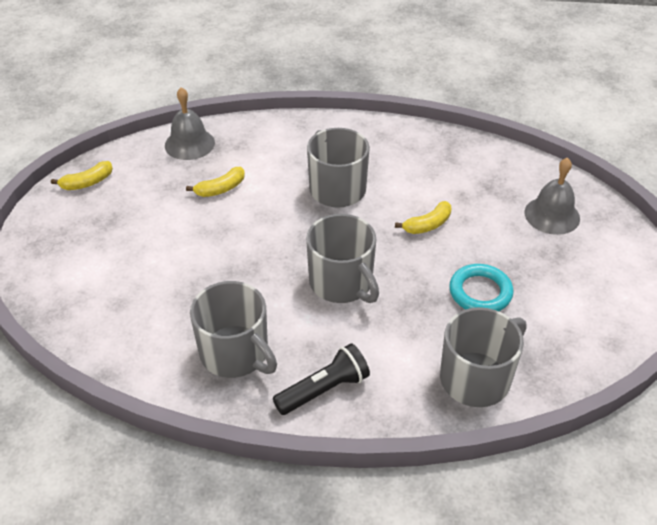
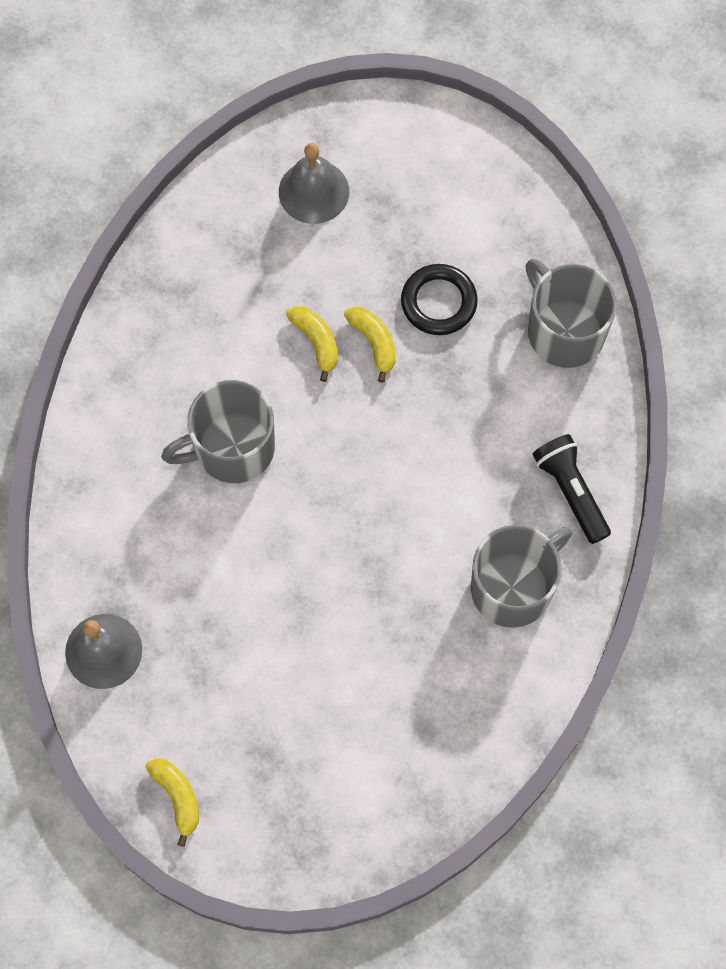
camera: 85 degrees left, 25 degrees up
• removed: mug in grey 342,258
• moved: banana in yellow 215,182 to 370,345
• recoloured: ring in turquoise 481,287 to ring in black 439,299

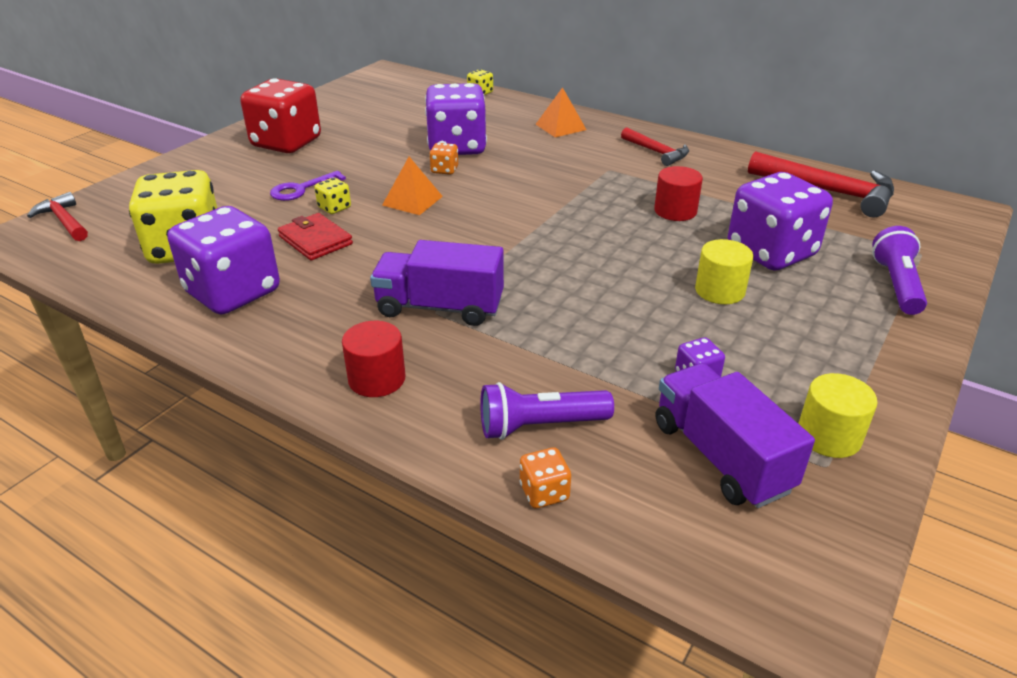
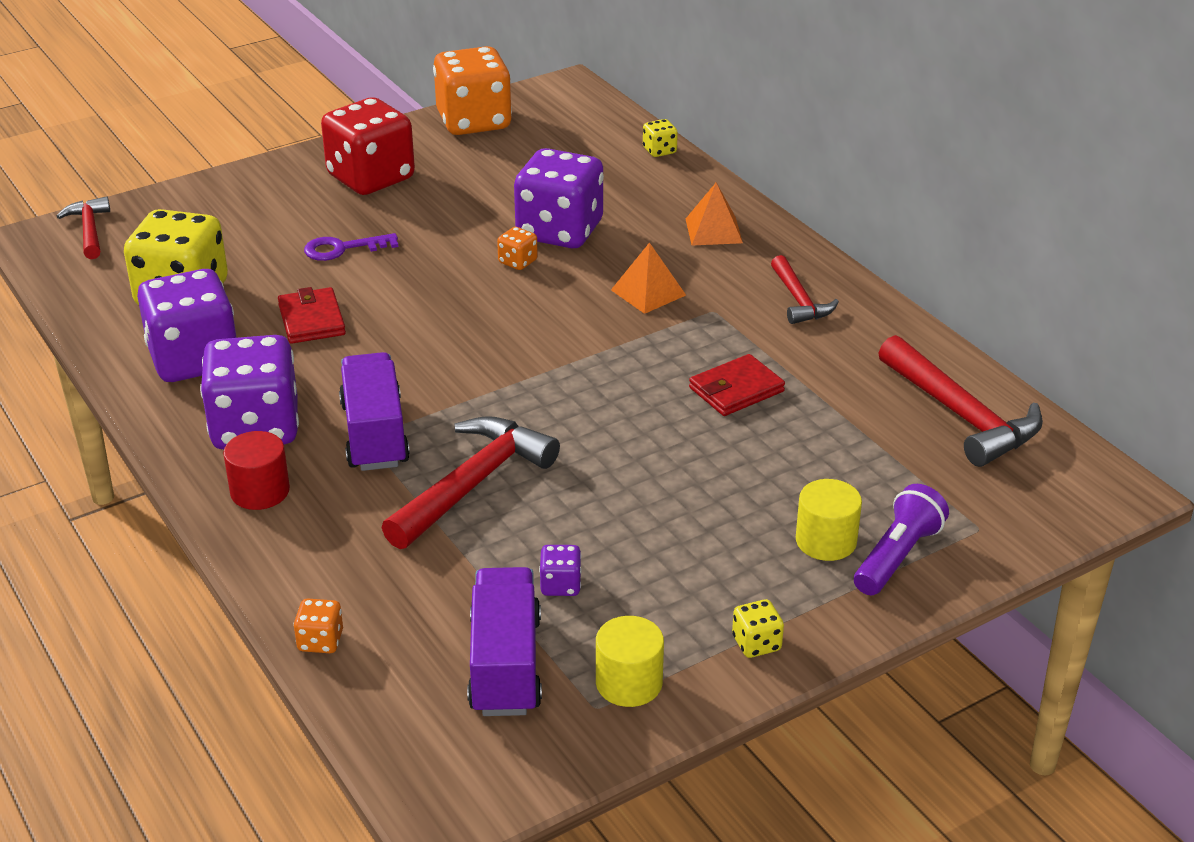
camera: 25 degrees right, 0 degrees up
• removed: flashlight in purple 547,411
• added: hammer in red 471,482
• added: dice in orange 472,90
• moved: dice in yellow 332,196 to 758,628
• moved: pyramid in orange 412,186 to 648,278
• moved: cylinder in yellow 724,271 to 829,520
• moved: dice in purple 780,221 to 249,392
• replaced: cylinder in red 678,193 to wallet in red 737,385
• turned: truck in purple 437,283 = 374,411 45 degrees clockwise

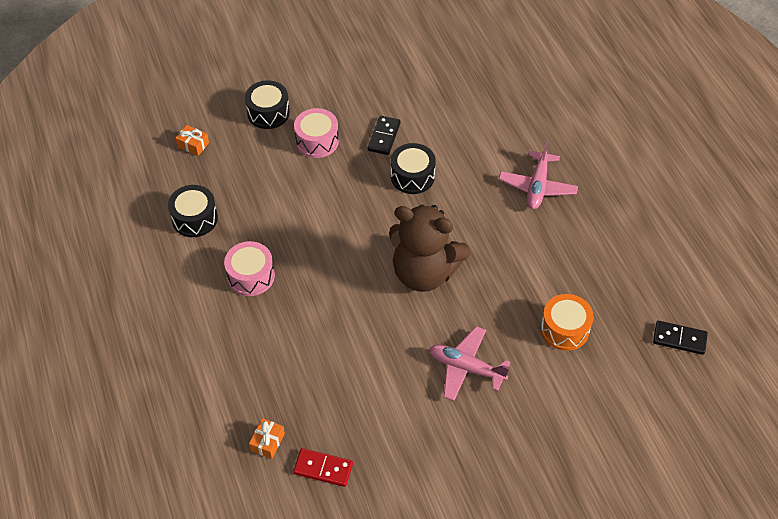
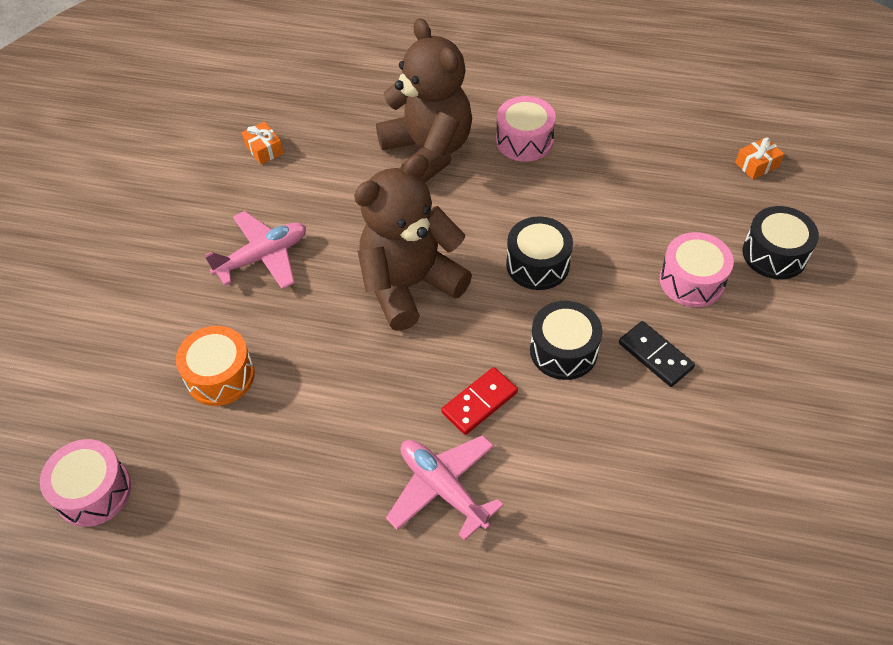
camera: 125 degrees right, 0 degrees up
• added: teddy bear in brown 424,100
• moved: drum in black 193,211 to 539,253
• moved: gift in orange 267,438 to 263,143
• moved: domino in red 323,467 to 479,401
• replaced: domino in black 680,338 to drum in pink 85,483

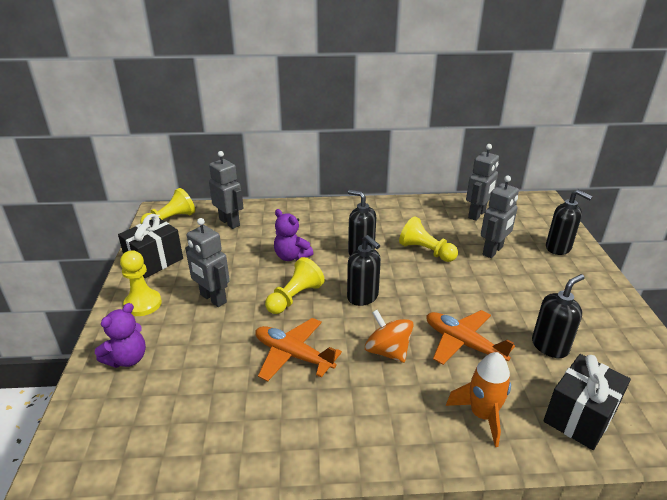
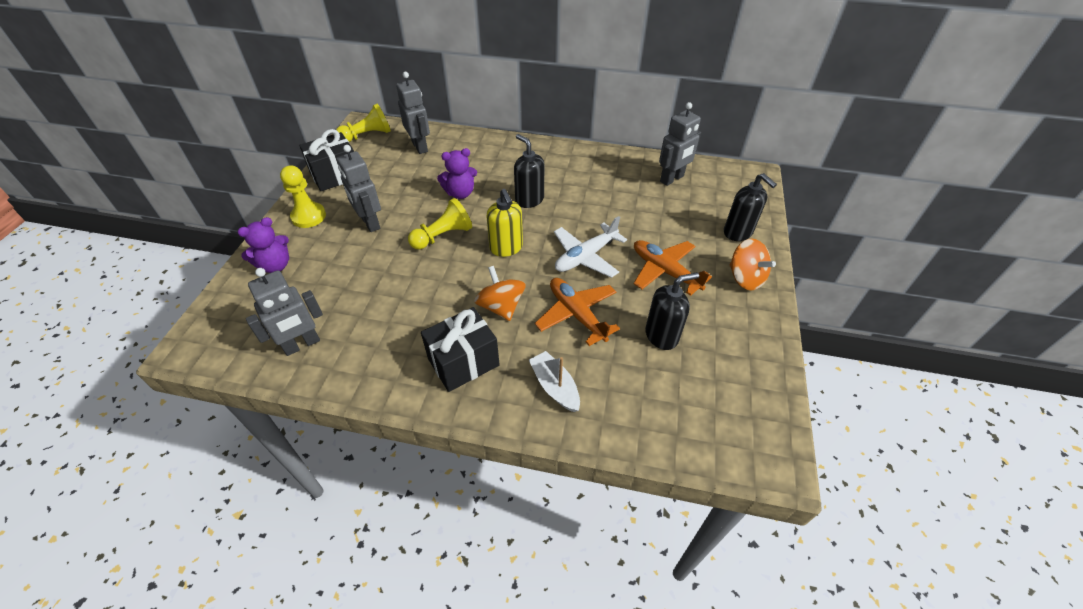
camera: 15 degrees right, 15 degrees up
• removed: pawn in yellow 428,239
• added: plane in white 590,247
• added: spinning top in orange 753,265
• moved: plane in orange 298,349 to 673,268
• moved: robot in grey 500,217 to 284,312
• moved: gift in black 587,402 to 460,349
• replaced: rocket in orange 478,399 to boat in white 554,381
• recoloured: soap dispenser in black 364,270 to soap dispenser in yellow 504,223
• turned: teddy bear in purple 293,235 = 457,173 75 degrees counterclockwise

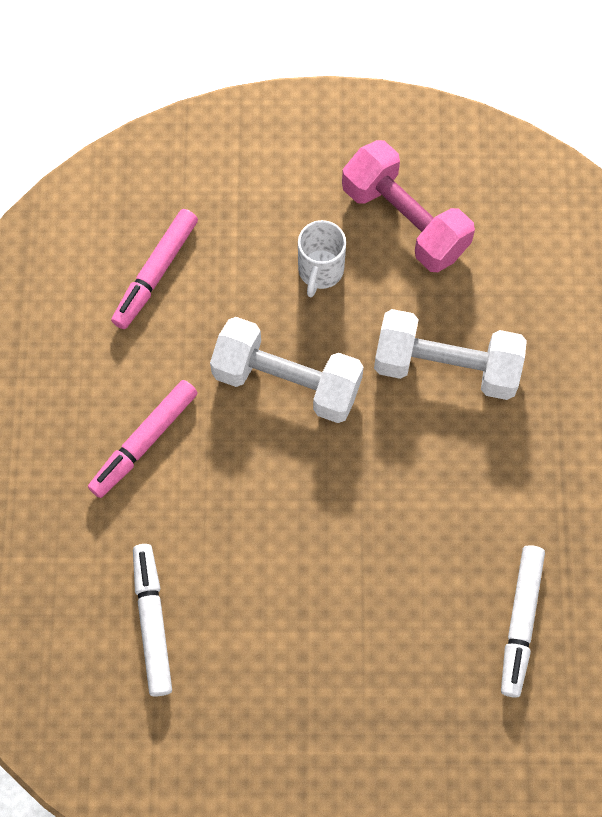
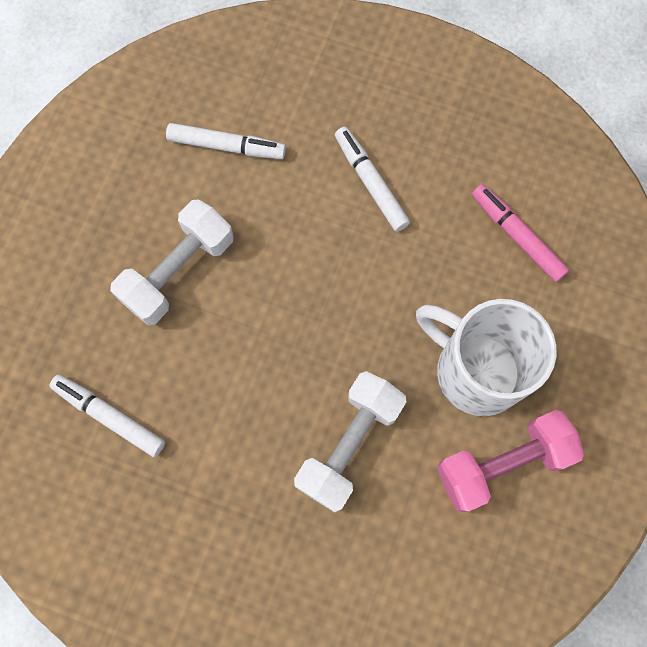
camera: 110 degrees right, 5 degrees up
• moved: dumbbell in white 287,370 to 172,262
• recoloured: marker in pink 143,439 to marker in white 372,179
• resized: mug in white 322,258 = 486,357 x2.06

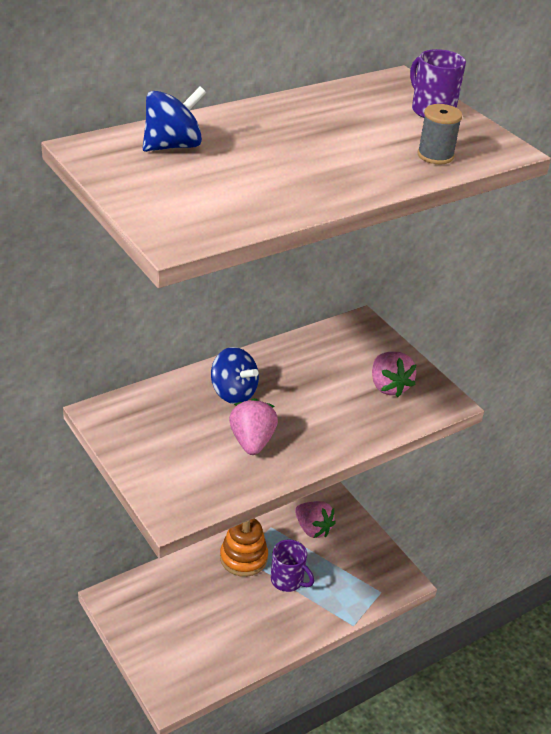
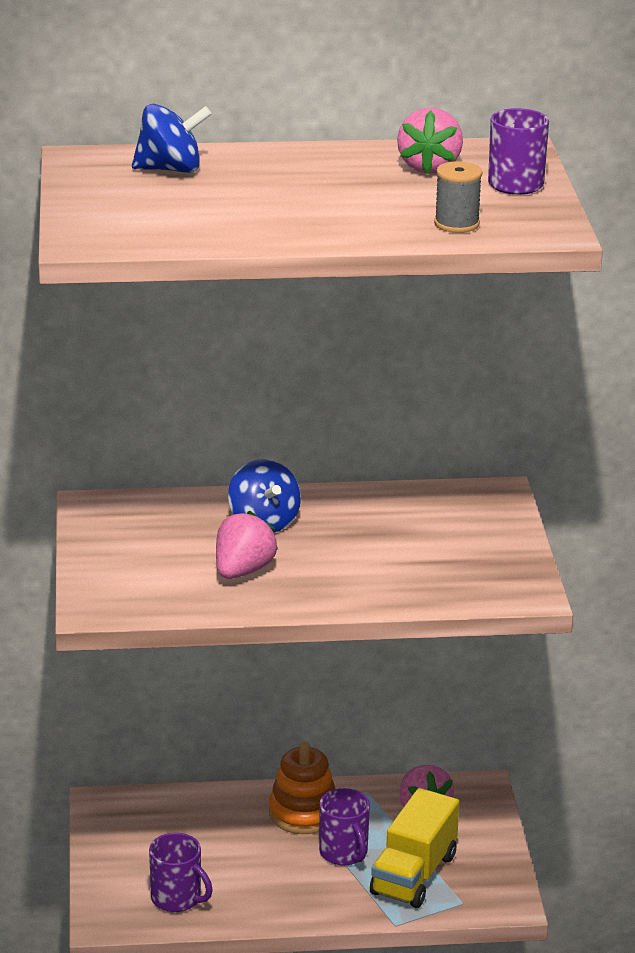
camera: 30 degrees right, 10 degrees down
• added: mug in purple 181,872
• added: truck in yellow 414,848
• moved: strawberry in pink 394,374 to 430,140

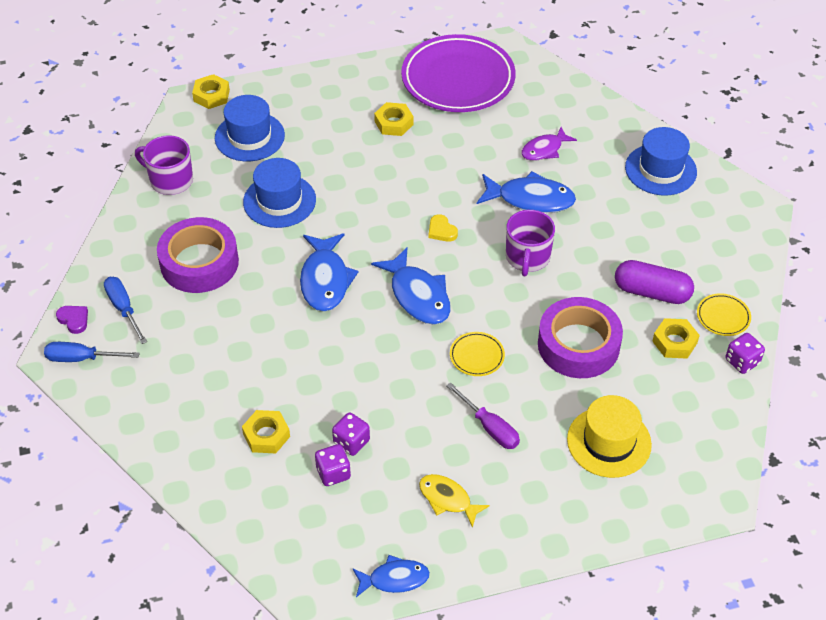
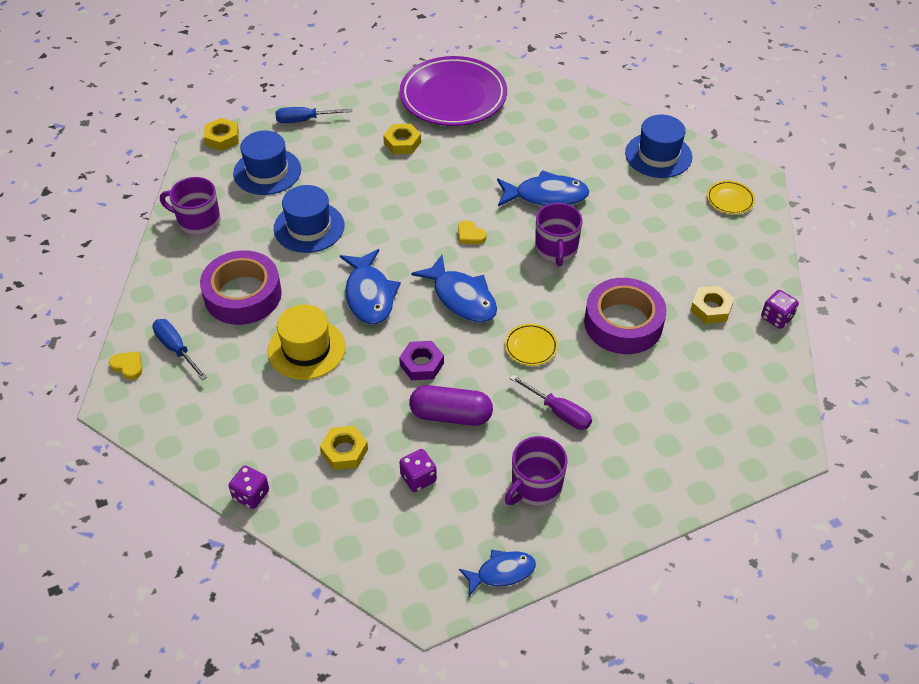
camera: 10 degrees left, 0 degrees up
• removed: fish in purple 549,144
• added: nut in purple 421,360
• moved: screwdriver in blue 92,352 to 313,115
• moved: dice in purple 351,434 to 249,487
• moved: hat in yellow 609,436 to 307,342
• moved: capsule in purple 654,282 to 451,405
• moved: plate in yellow 724,314 to 731,197
• replaced: fish in yellow 454,501 to mug in purple 536,471
• recoloured: heart in purple 72,320 to heart in yellow 125,366

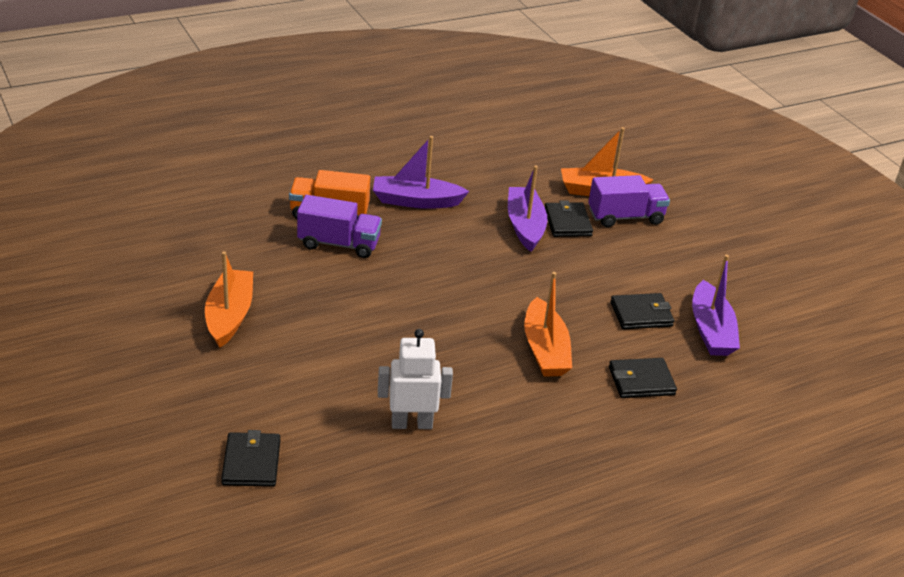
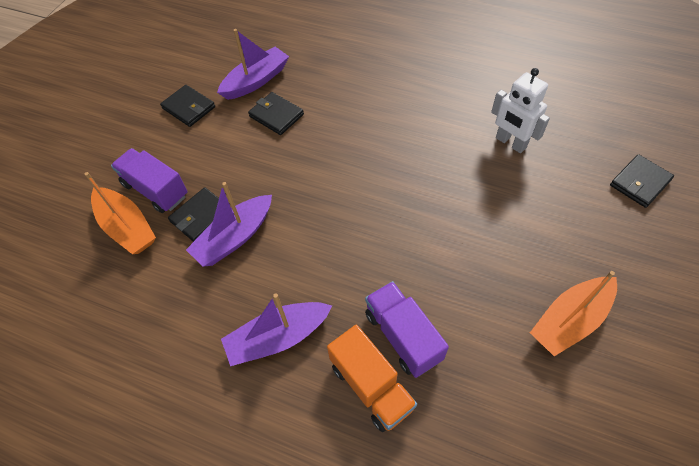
camera: 125 degrees left, 20 degrees up
• removed: boat in orange 548,324
• moved: wallet in black 643,378 to 187,106
• turned: boat in purple 421,172 = 276,329 105 degrees clockwise

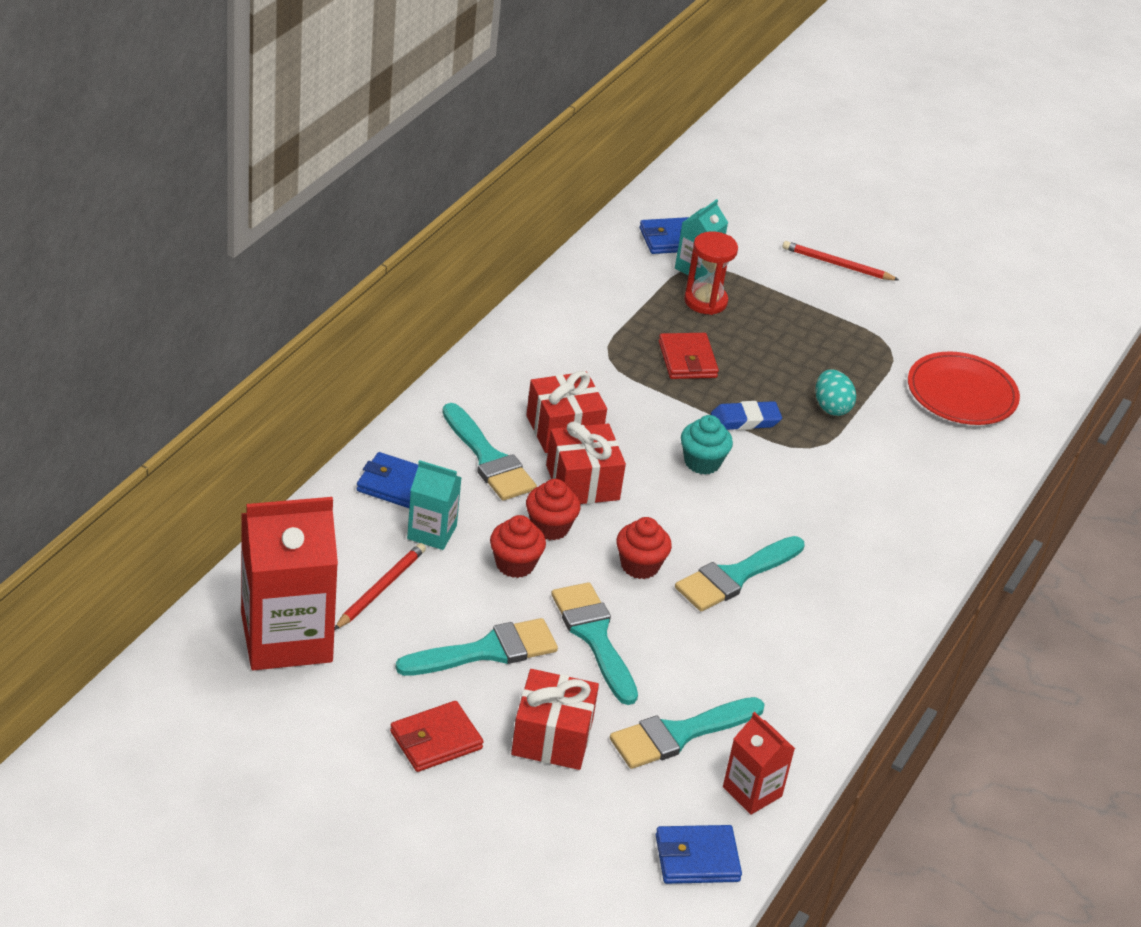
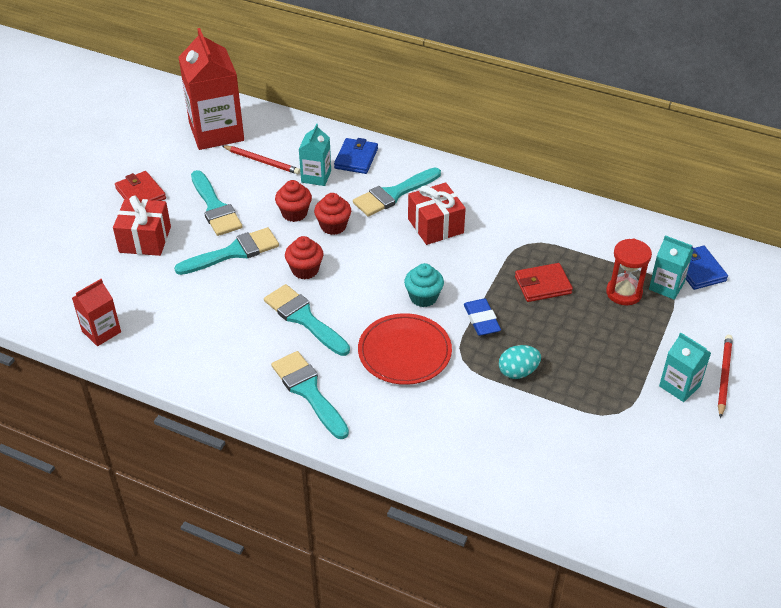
camera: 90 degrees right, 5 degrees up
• removed: gift in red 586,463
• removed: wallet in blue 699,854
• added: carton in turquoise 685,367
• moved: brush in turquoise 687,733 to 310,395
• moved: plate in red 964,388 to 405,349

